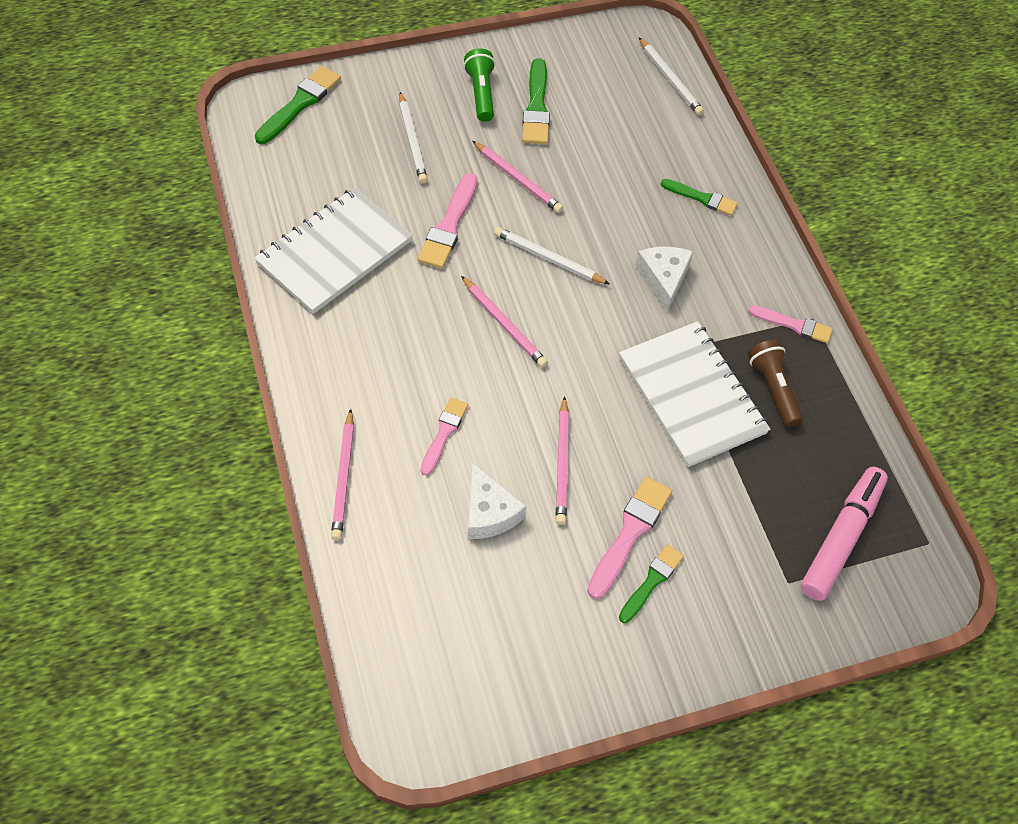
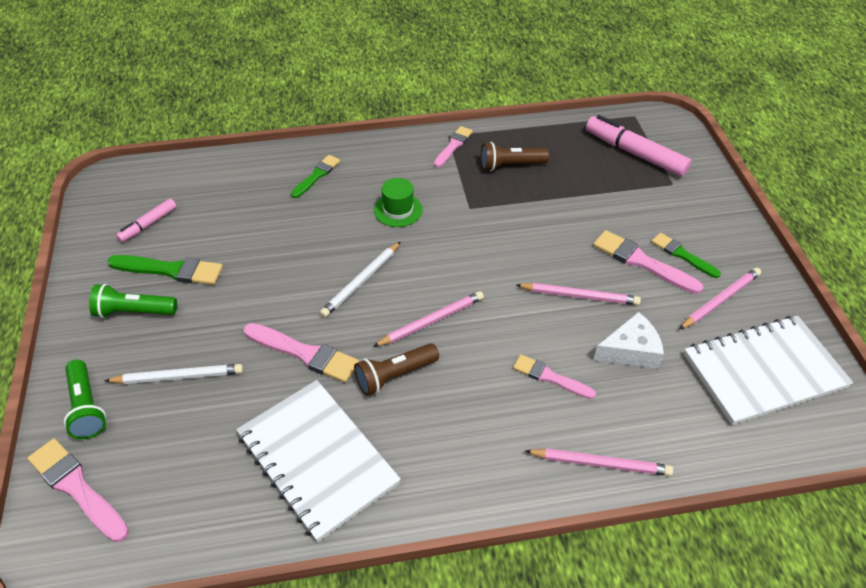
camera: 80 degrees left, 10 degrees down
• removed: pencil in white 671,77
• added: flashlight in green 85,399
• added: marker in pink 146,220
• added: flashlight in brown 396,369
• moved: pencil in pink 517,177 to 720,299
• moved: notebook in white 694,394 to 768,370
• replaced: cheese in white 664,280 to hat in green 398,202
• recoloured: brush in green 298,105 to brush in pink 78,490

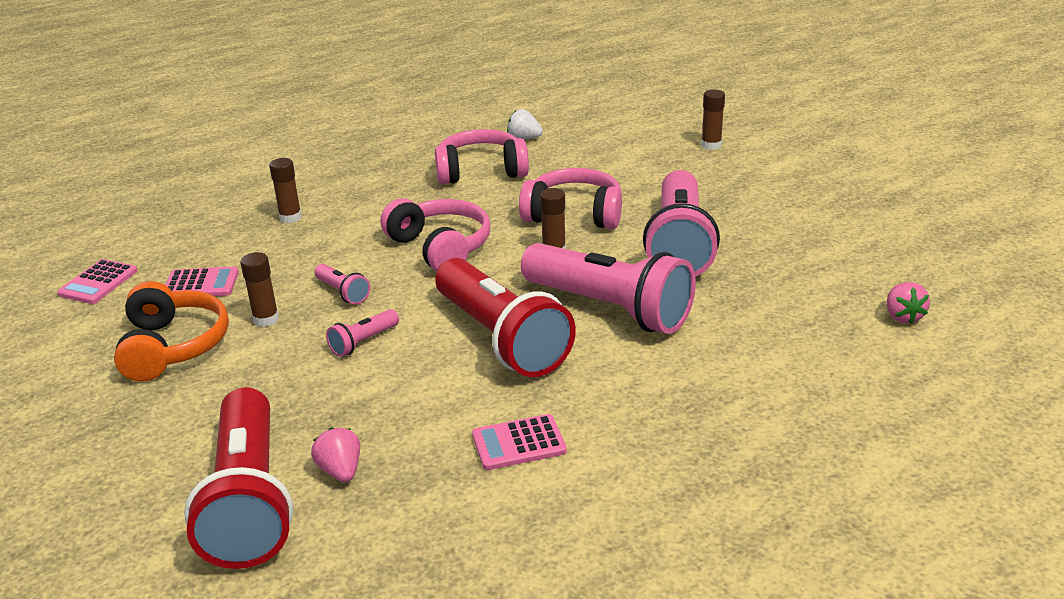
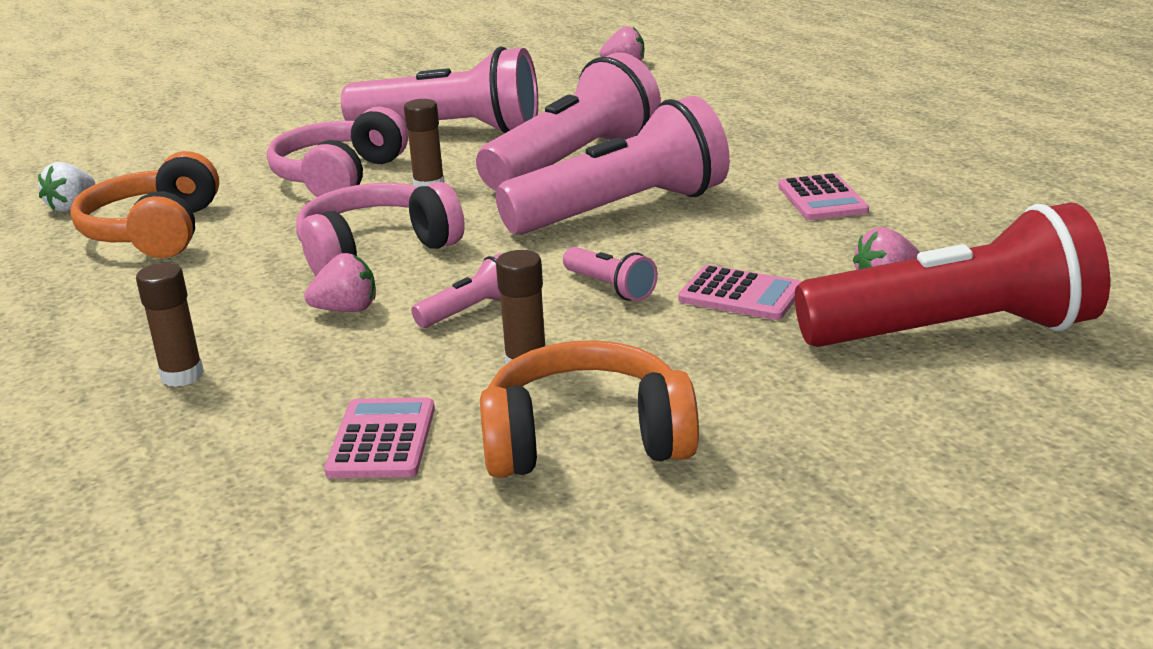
camera: 85 degrees left, 5 degrees down
• removed: glue stick in brown 713,119
• added: strawberry in pink 339,282
• moved: calculator in pink 97,281 to 739,292
• recoloured: headphones in pink 482,156 to headphones in orange 144,204
• recoloured: flashlight in red 505,317 to flashlight in pink 612,165

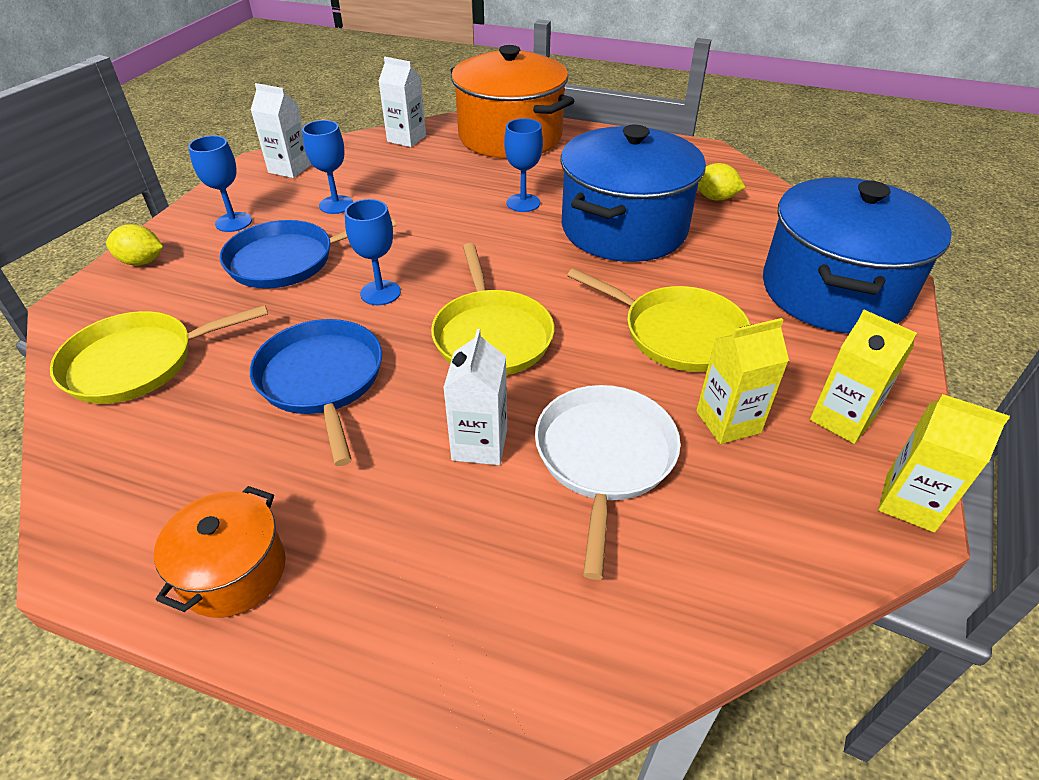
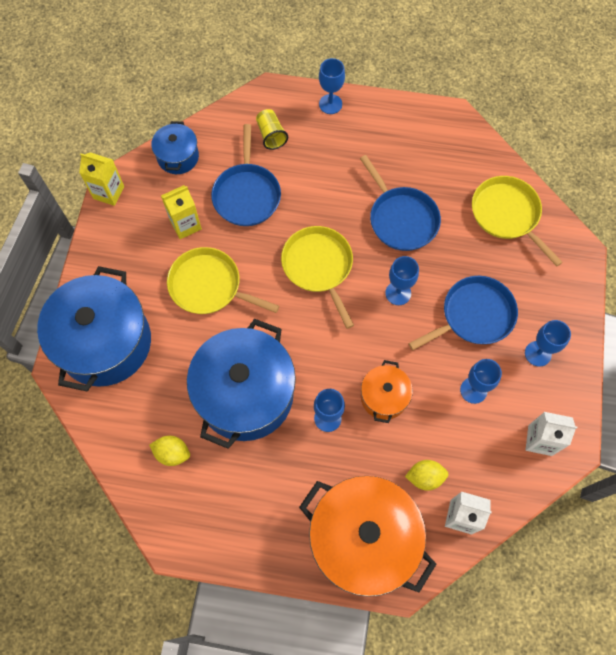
camera: 170 degrees right, 25 degrees up
• removed: carton in white 475,397
• removed: carton in yellow 863,377
• added: pot in blue 175,147
• added: cup in yellow 272,129
• added: goblet in blue 332,86
• moved: lemon in yellow 134,245 to 427,475
• moved: pot in orange 220,552 to 387,391
• recoloured: pan in white 608,482 to pan in blue 246,175
• turned: pan in yellow 159,354 = 517,221 90 degrees counterclockwise

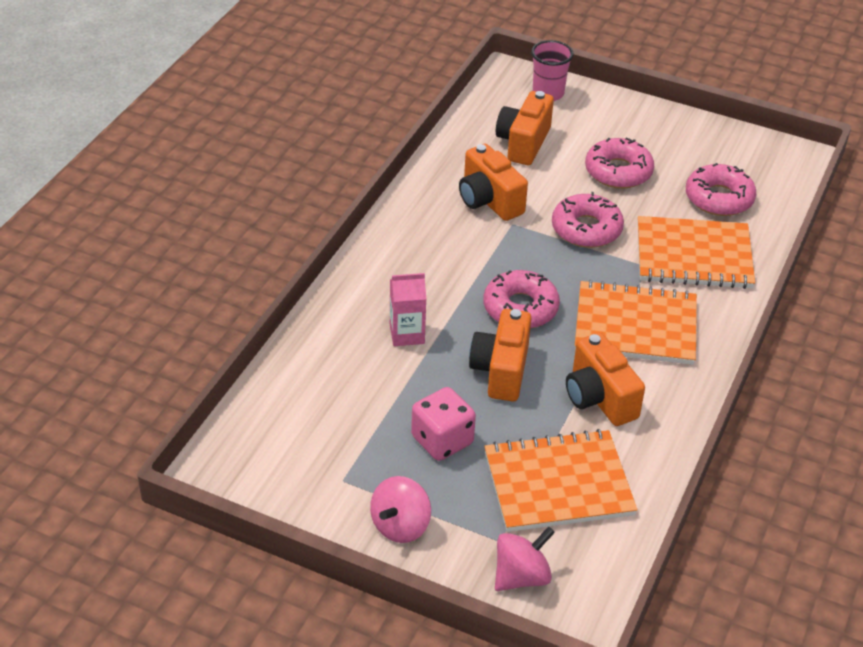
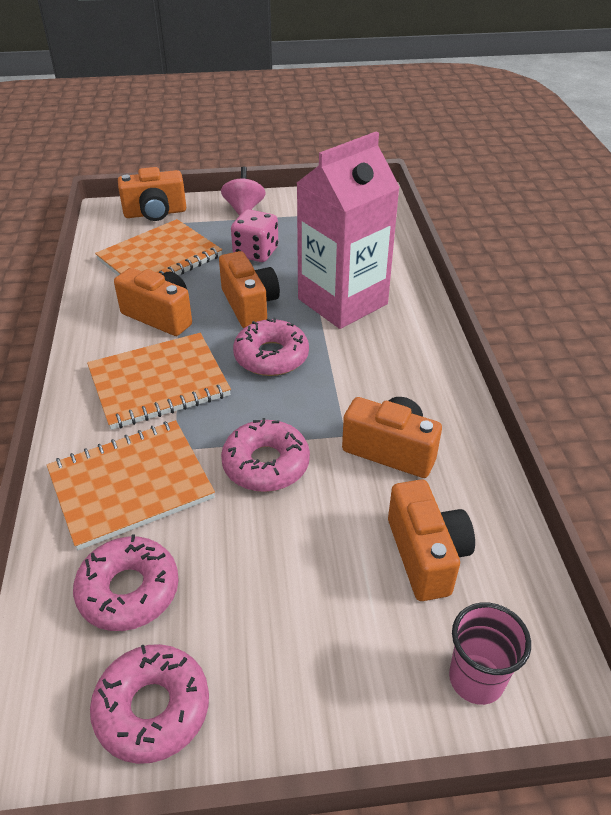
camera: 150 degrees right, 0 degrees up
• moved: donut in pink 619,163 to 149,704
• replaced: spinning top in pink 525,558 to camera in orange 152,194
• resized: carton in pink 408,309 = 348,230 x2.30

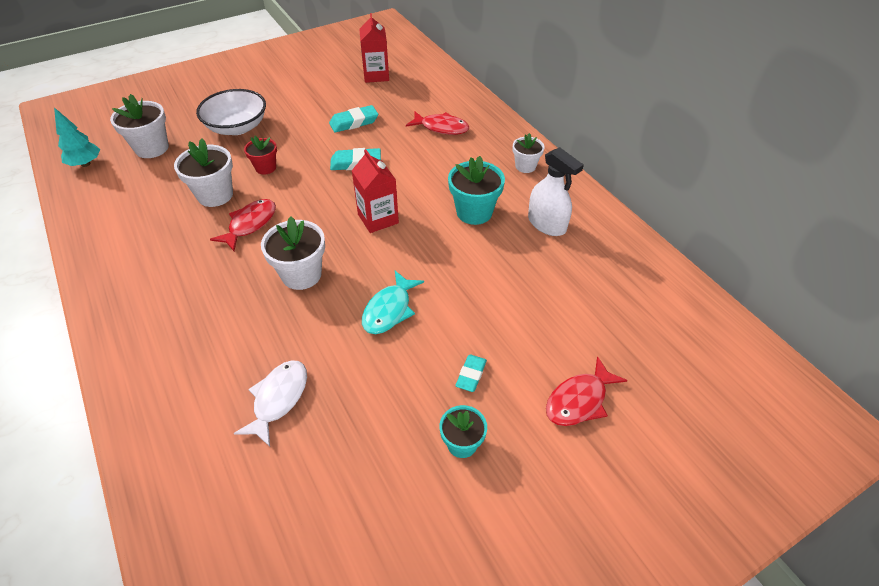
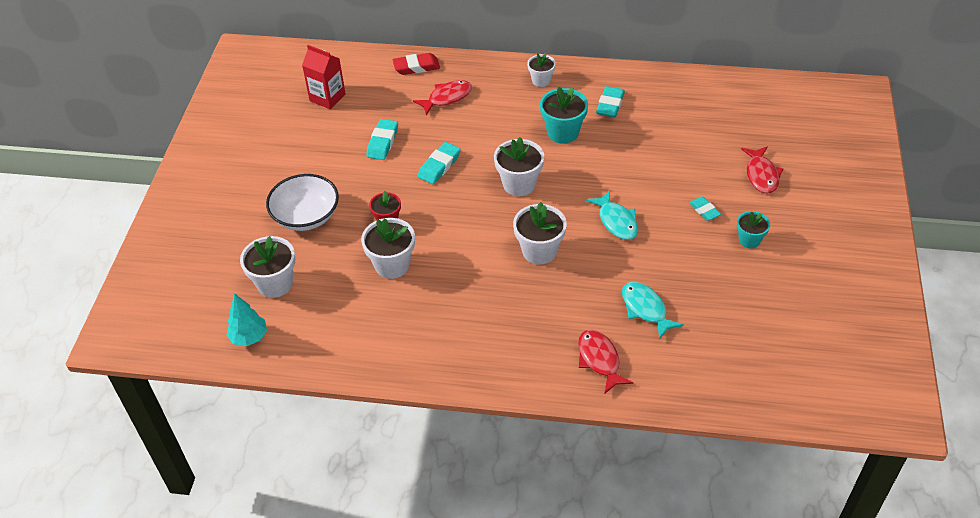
camera: 50 degrees left, 0 degrees up
• added: eraser in red 416,64
• moved: fish in red 243,225 to 605,362
• replaced: carton in red 375,191 to flower pot in white 519,166
• replaced: spray bottle in white 556,191 to eraser in turquoise 610,101
• recoloured: fish in white 270,403 to fish in turquoise 653,311

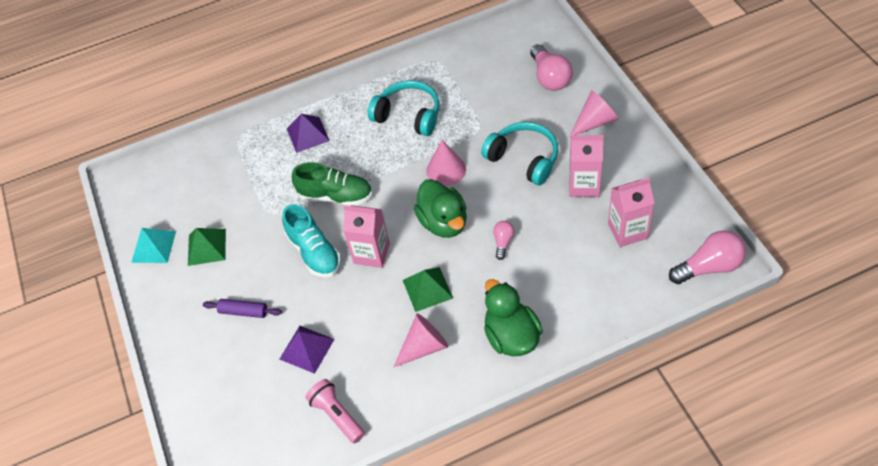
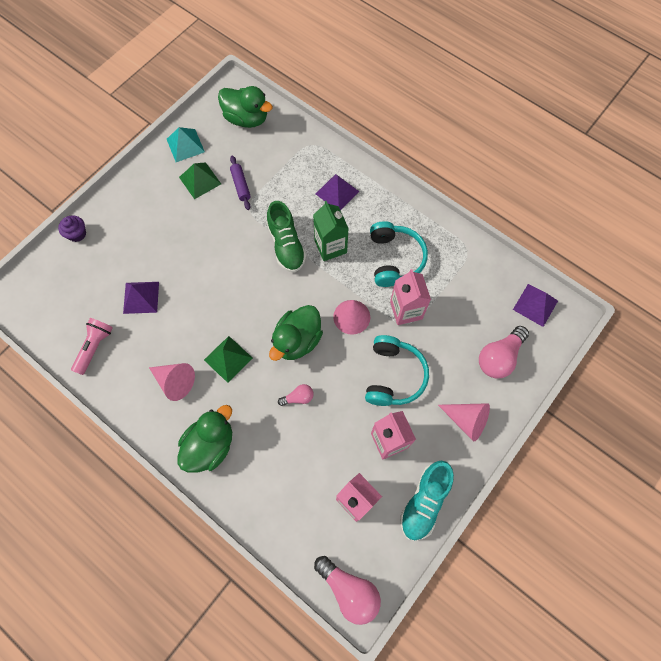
camera: 55 degrees right, 15 degrees up
• added: cupcake in purple 72,228
• added: duck in green 245,107
• added: carton in green 331,231
• added: pyramid in purple 535,305
• moved: rolling pin in purple 242,308 to 240,183
• moved: shoe in turquoise 311,241 to 427,501
• moved: carton in pink 366,236 to 410,297

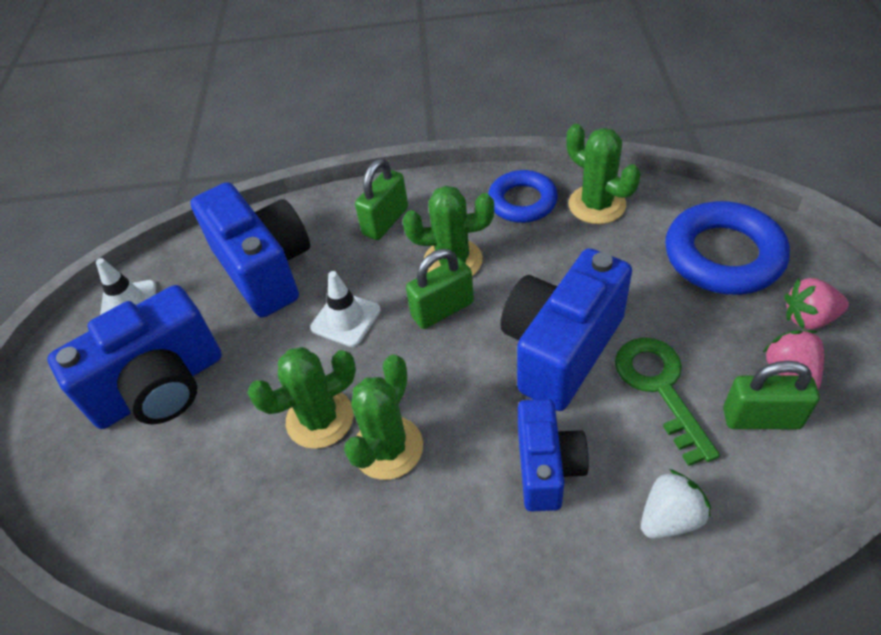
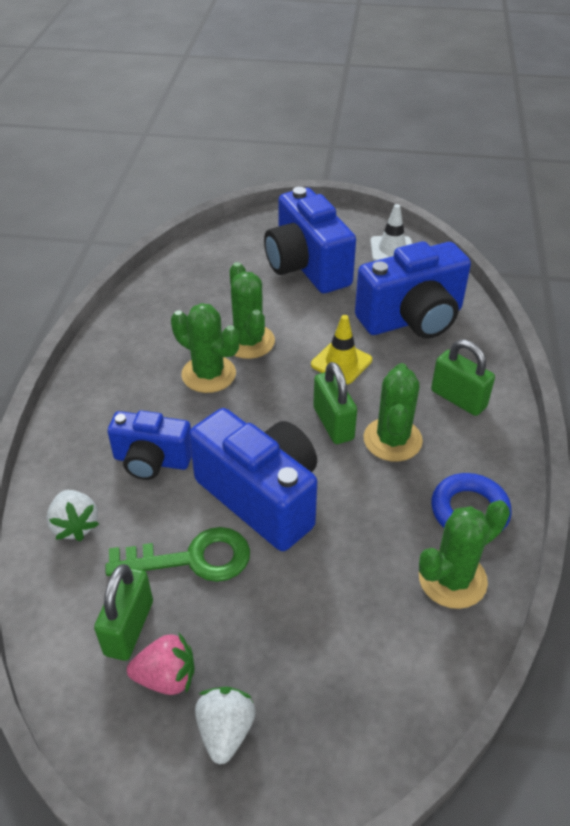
camera: 95 degrees right, 5 degrees down
• removed: ring in blue 727,248
• recoloured: traffic cone in white 345,309 to traffic cone in yellow 341,349
• recoloured: strawberry in pink 817,304 to strawberry in white 225,725

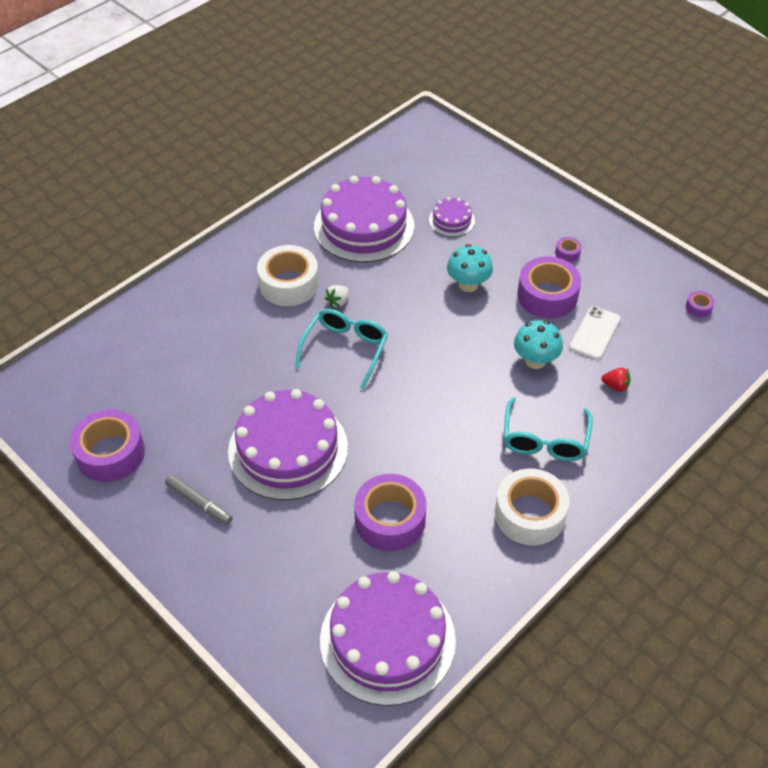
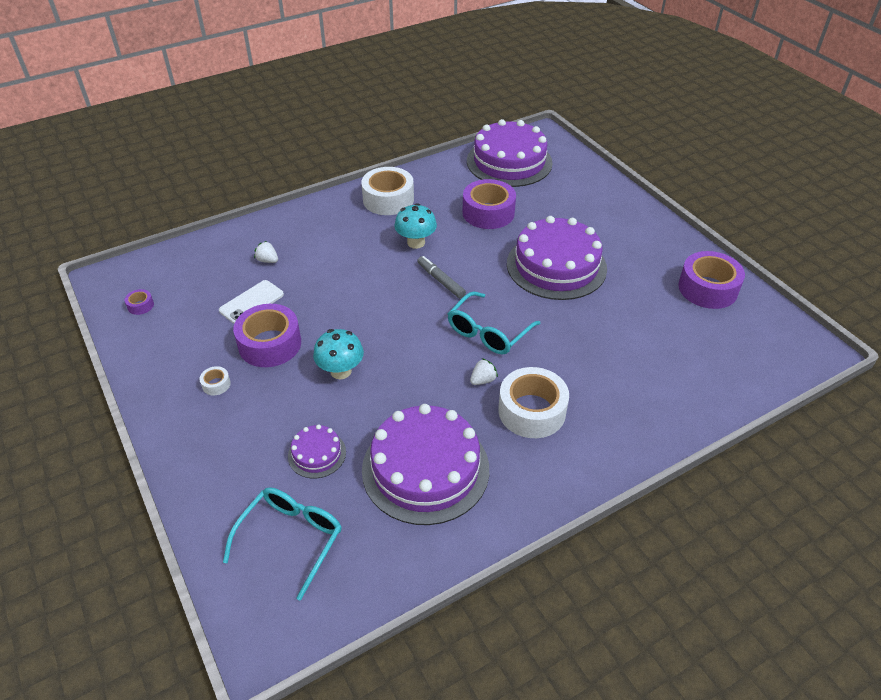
camera: 165 degrees left, 5 degrees down
• moved: marker in grey 199,499 to 441,277
• moved: glasses in turquoise 548,429 to 282,544
• moved: mushroom in turquoise 538,344 to 416,226
• recoloured: tape in purple 568,249 to tape in white 215,380
• recoloured: strawberry in red 616,380 to strawberry in white 266,252

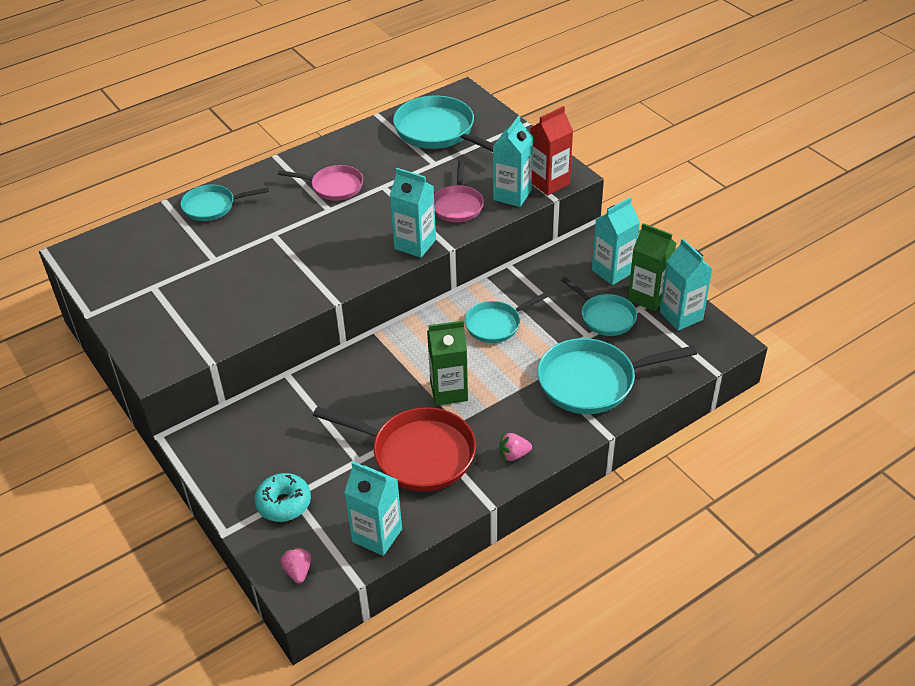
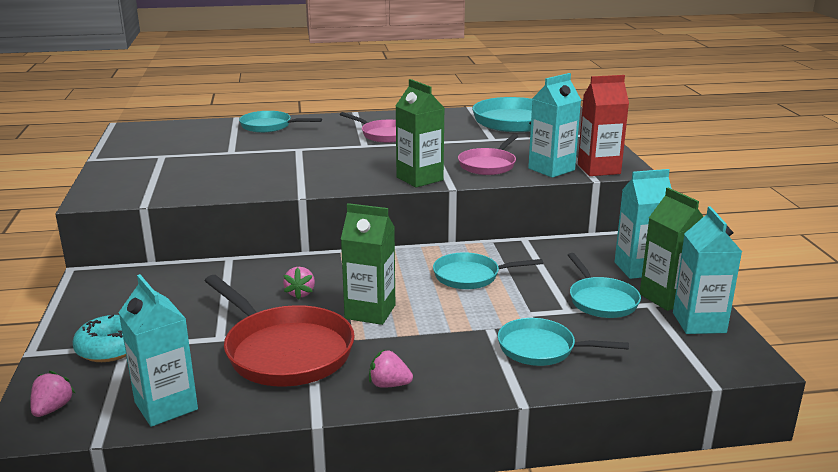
camera: 25 degrees right, 20 degrees down
• added: strawberry in pink 299,283
• recoloured: carton in turquoise 413,213 to carton in green 420,133
• resized: pan in turquoise 617,376 = 563,342 x0.60

